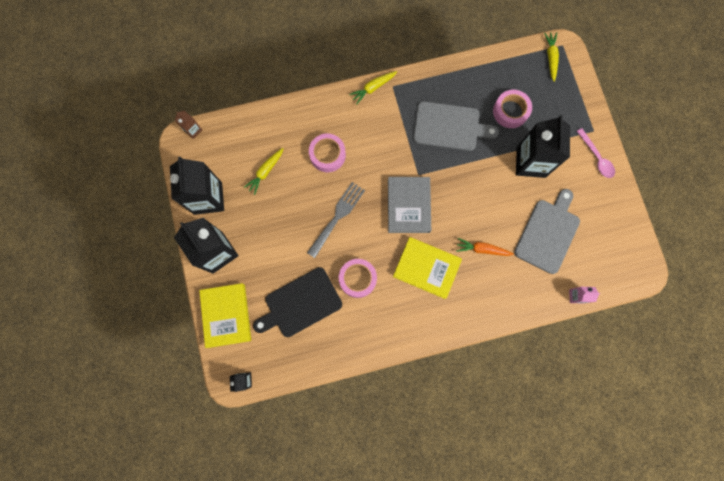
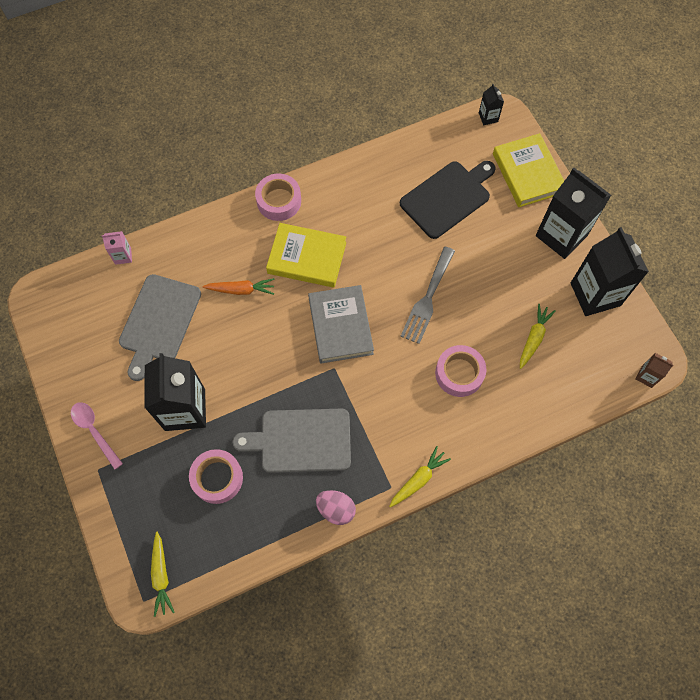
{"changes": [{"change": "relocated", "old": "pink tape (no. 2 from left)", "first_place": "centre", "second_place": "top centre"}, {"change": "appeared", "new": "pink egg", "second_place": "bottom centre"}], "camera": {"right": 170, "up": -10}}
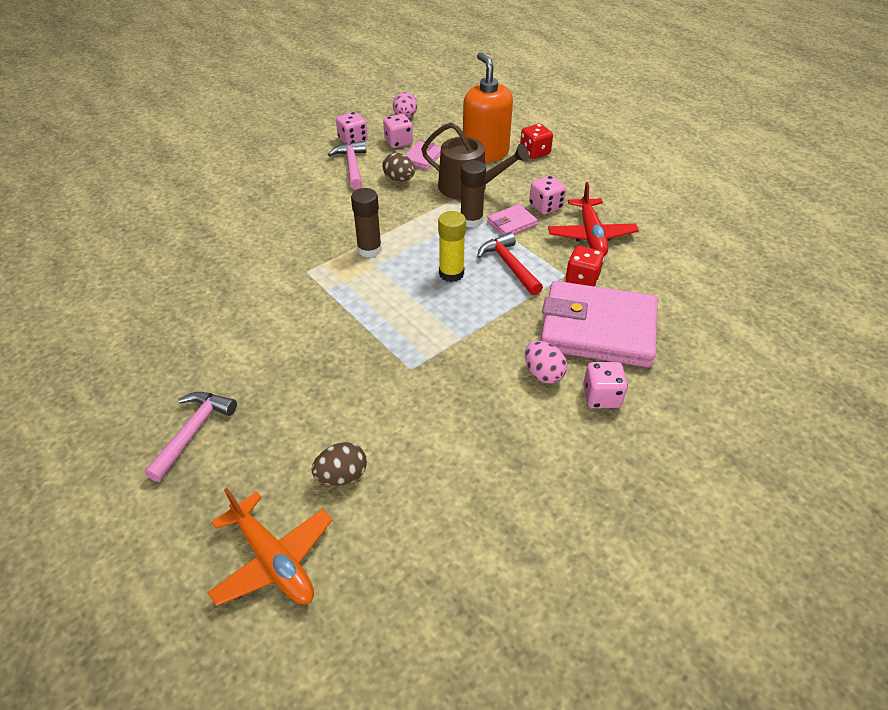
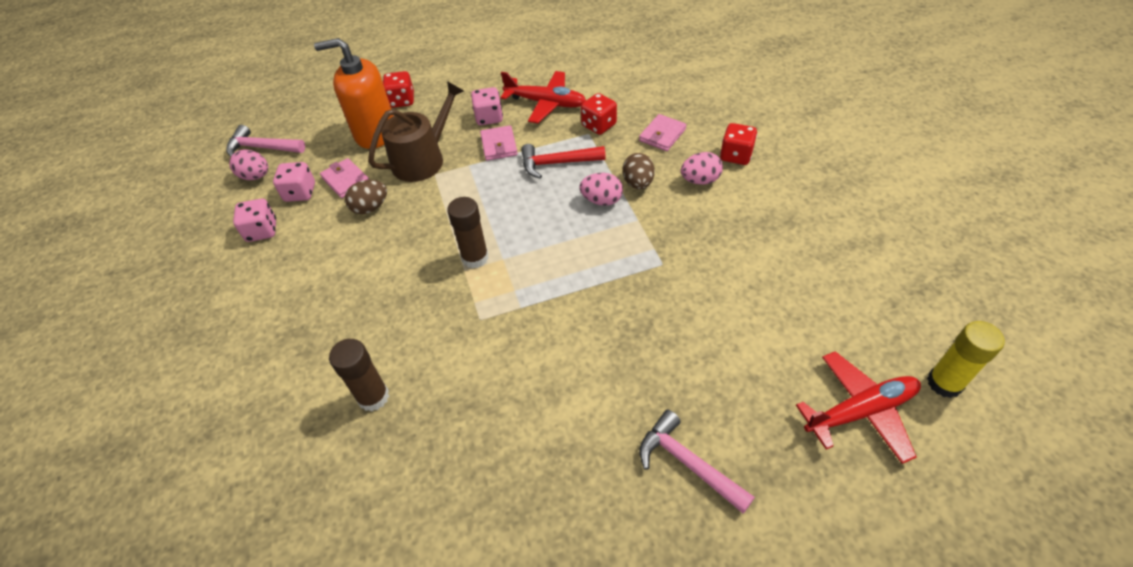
{"changes": [{"change": "relocated", "old": "pink hammer (no. 2 from left in the first image)", "new": "pink hammer (no. 1 from left)", "first_place": "top centre", "second_place": "top left"}, {"change": "relocated", "old": "brown glue stick (no. 2 from left in the first image)", "new": "brown glue stick (no. 1 from left)", "first_place": "top centre", "second_place": "middle left"}, {"change": "relocated", "old": "yellow glue stick", "first_place": "centre", "second_place": "middle right"}, {"change": "size", "old": "pink wallet (no. 3 from left)", "first_place": "middle right", "second_place": "top centre", "factor": 0.43}, {"change": "colour", "old": "pink dice (no. 4 from left)", "new": "red dice (no. 3 from left)", "first_place": "middle right", "second_place": "top centre"}, {"change": "relocated", "old": "brown egg (no. 1 from left in the first image)", "new": "brown egg (no. 2 from left)", "first_place": "centre", "second_place": "top centre"}, {"change": "colour", "old": "orange plane", "new": "red plane (no. 2 from left)", "first_place": "bottom left", "second_place": "bottom right"}, {"change": "appeared", "new": "pink egg (no. 2 from left)", "second_place": "centre"}], "camera": {"right": -65, "up": 5}}
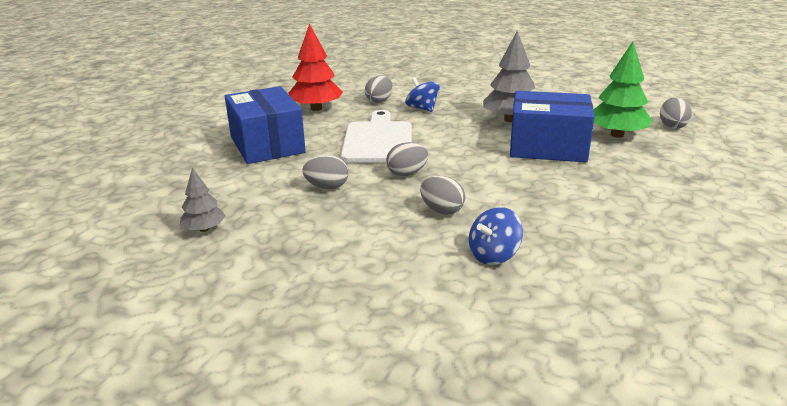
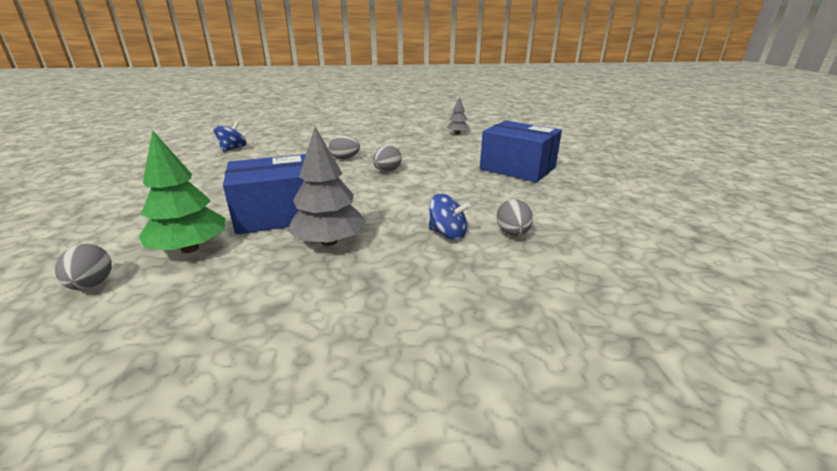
{"changes": [{"change": "missing", "old": "red tree", "first_place": "top centre"}, {"change": "missing", "old": "white cutting board", "first_place": "centre"}, {"change": "missing", "old": "grey egg (no. 1 from left)", "first_place": "centre"}, {"change": "relocated", "old": "blue spinning top (no. 2 from left in the first image)", "new": "blue spinning top (no. 1 from left)", "first_place": "centre", "second_place": "top left"}], "camera": {"right": 150, "up": 0}}
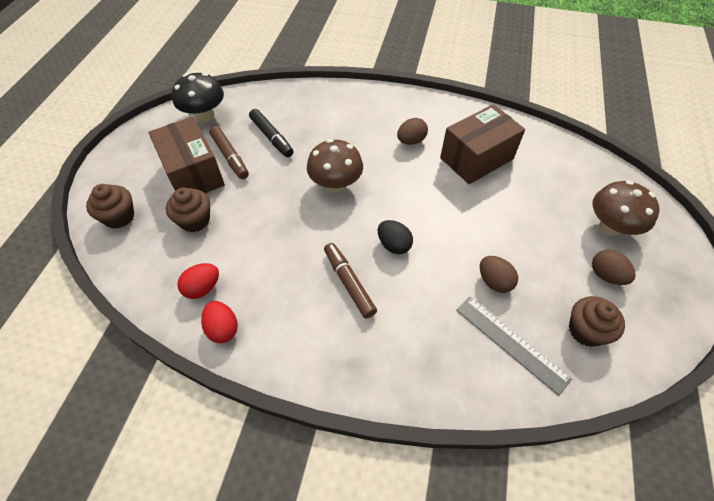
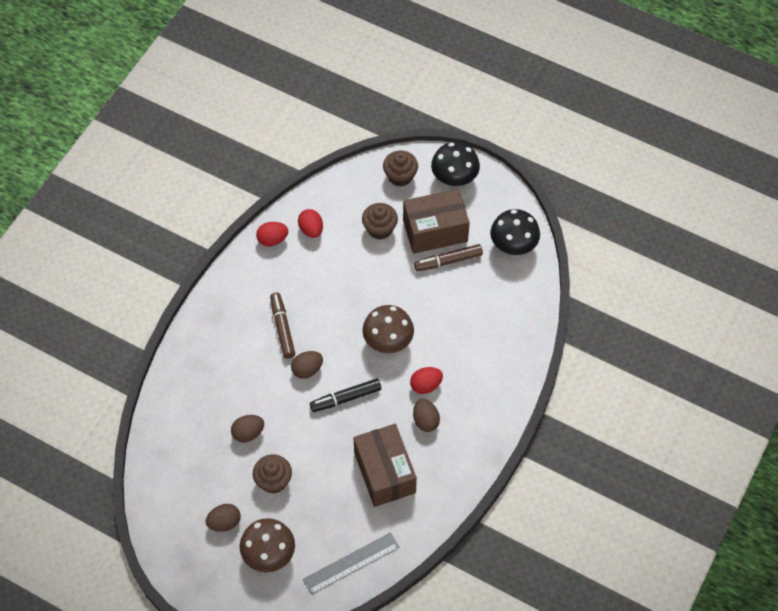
{"changes": [{"change": "relocated", "old": "black marker", "first_place": "top centre", "second_place": "centre"}, {"change": "colour", "old": "black egg", "new": "brown egg (no. 3 from left)", "first_place": "centre", "second_place": "centre"}, {"change": "spun", "old": "brown marker (no. 2 from left in the first image)", "first_place": "centre", "second_place": "centre", "degrees": -90}, {"change": "relocated", "old": "brown cupcake (no. 3 from left in the first image)", "new": "brown cupcake (no. 1 from left)", "first_place": "middle right", "second_place": "bottom centre"}, {"change": "relocated", "old": "grey ruler", "first_place": "bottom right", "second_place": "bottom centre"}, {"change": "appeared", "new": "black mushroom (no. 1 from left)", "second_place": "top centre"}, {"change": "appeared", "new": "red egg (no. 3 from left)", "second_place": "centre"}], "camera": {"right": 105, "up": 5}}
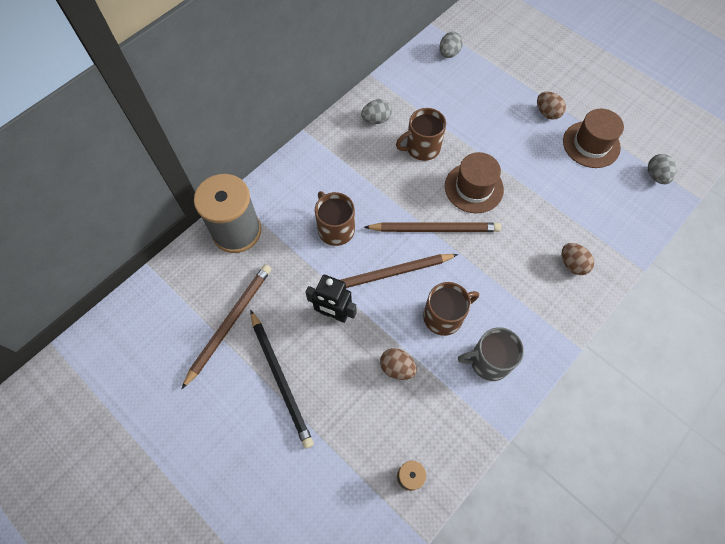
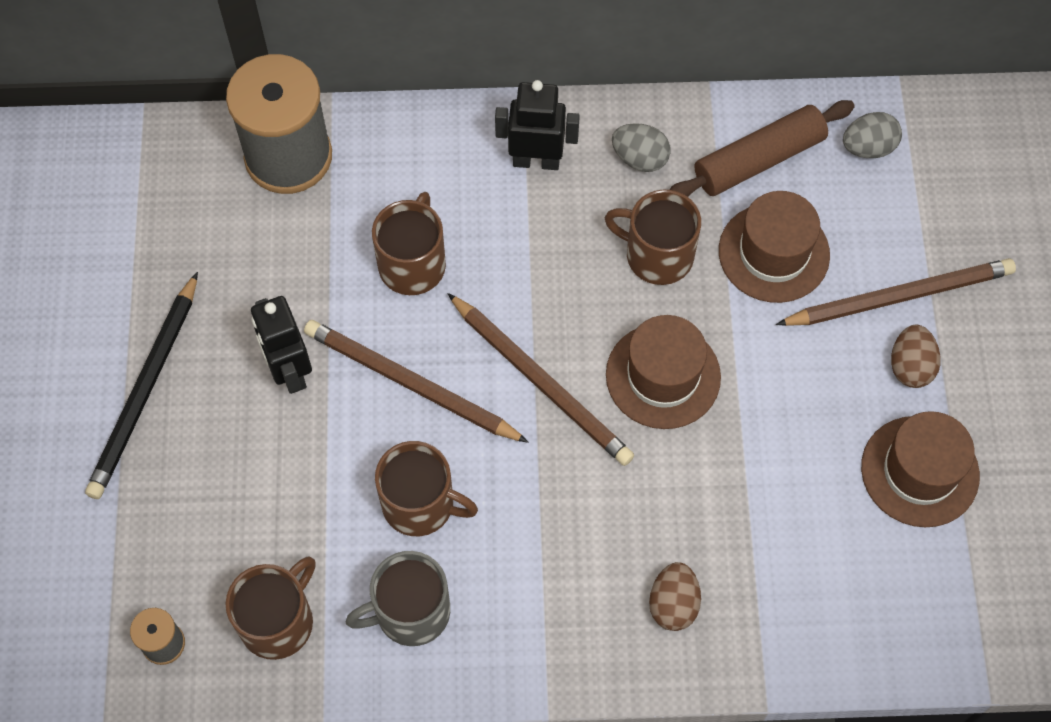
{"changes": [{"change": "missing", "old": "grey egg (no. 3 from left)", "first_place": "top right"}, {"change": "relocated", "old": "brown pencil (no. 1 from left in the first image)", "new": "brown pencil (no. 3 from left)", "first_place": "middle left", "second_place": "middle right"}, {"change": "spun", "old": "grey mug", "first_place": "middle right", "second_place": "bottom centre", "degrees": -60}, {"change": "missing", "old": "brown egg (no. 1 from left)", "first_place": "bottom centre"}, {"change": "appeared", "new": "black robot (no. 2 from left)", "second_place": "top centre"}, {"change": "appeared", "new": "brown rolling pin", "second_place": "top right"}, {"change": "appeared", "new": "brown hat (no. 2 from left)", "second_place": "middle right"}, {"change": "appeared", "new": "brown mug (no. 1 from left)", "second_place": "bottom left"}], "camera": {"right": 45, "up": 0}}
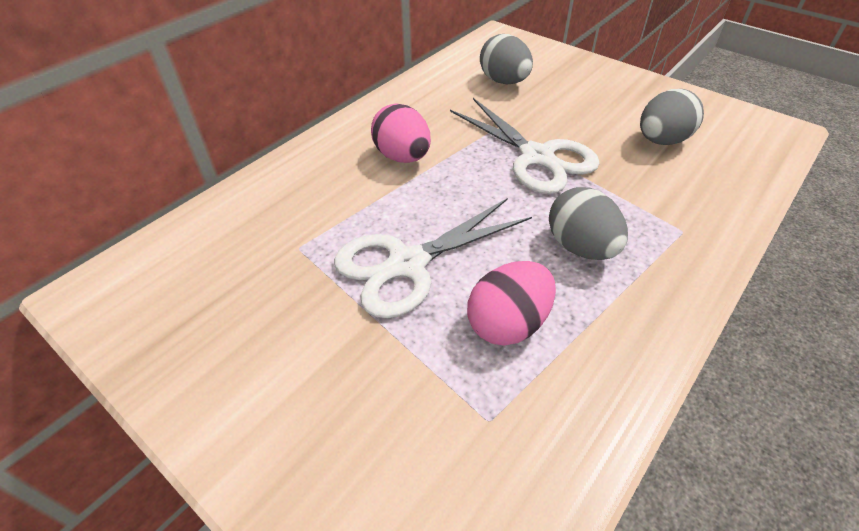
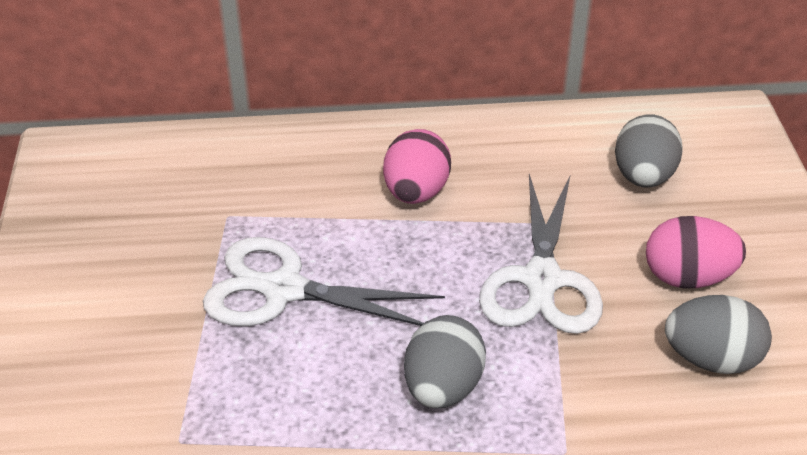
{"changes": [{"change": "relocated", "old": "pink egg (no. 2 from left)", "first_place": "centre", "second_place": "middle right"}], "camera": {"right": 45, "up": -5}}
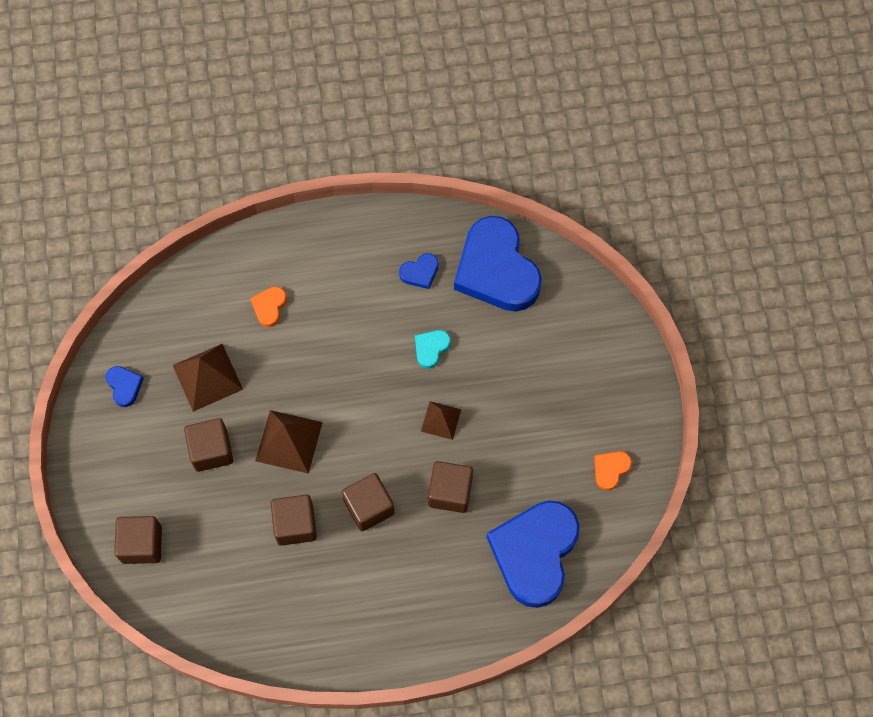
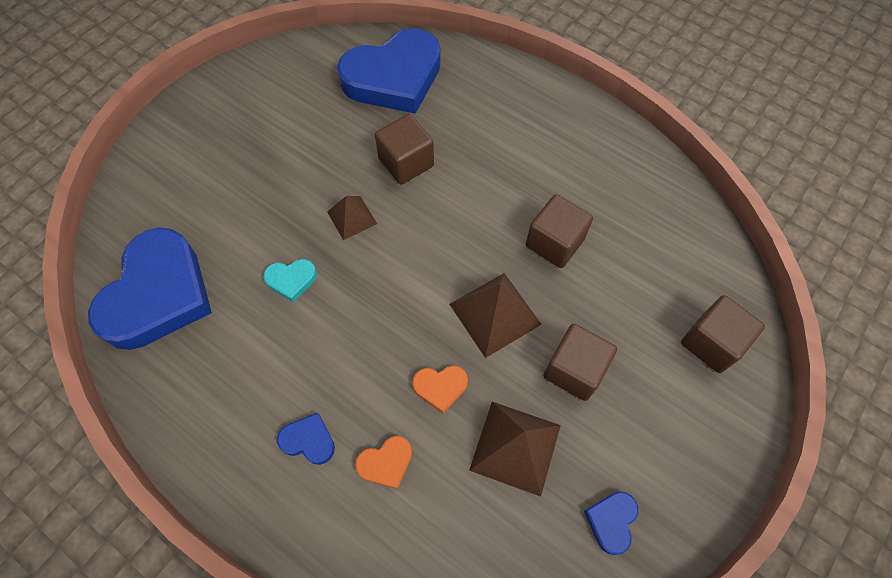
{"changes": [{"change": "relocated", "old": "blue heart (no. 2 from left)", "first_place": "centre", "second_place": "bottom centre"}, {"change": "relocated", "old": "orange heart (no. 2 from left)", "first_place": "middle right", "second_place": "bottom centre"}, {"change": "missing", "old": "brown cube (no. 4 from left)", "first_place": "bottom centre"}], "camera": {"right": -135, "up": -5}}
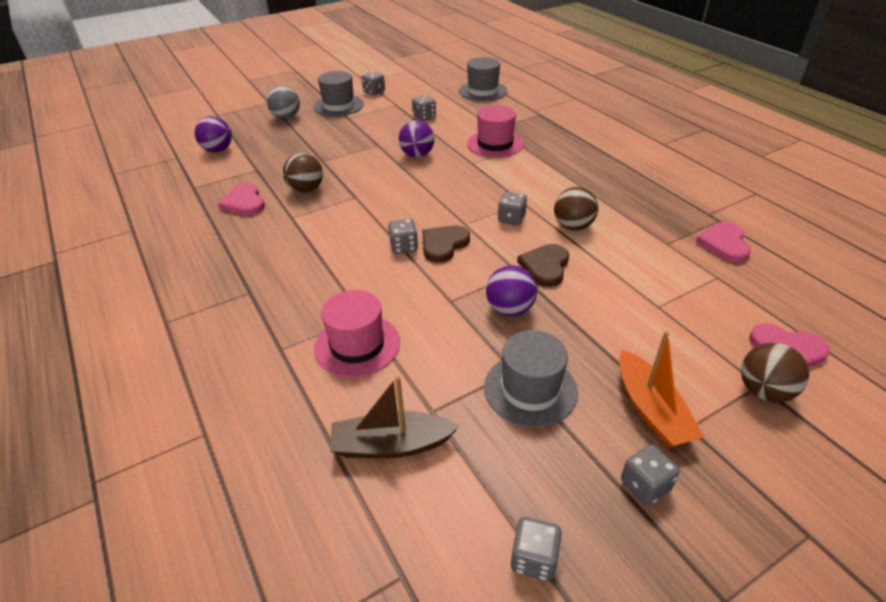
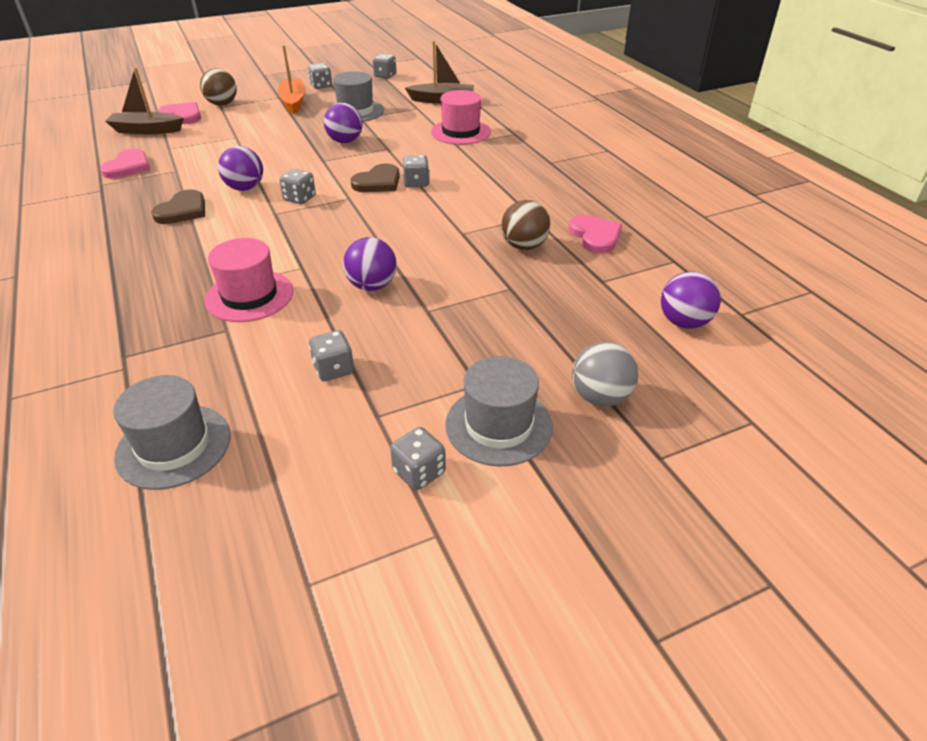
{"changes": [{"change": "colour", "old": "brown ball (no. 2 from left)", "new": "purple ball (no. 1 from left)", "first_place": "centre", "second_place": "top left"}, {"change": "relocated", "old": "brown heart (no. 2 from left in the first image)", "new": "brown heart (no. 1 from left)", "first_place": "centre", "second_place": "top left"}, {"change": "appeared", "new": "brown boat (no. 1 from left)", "second_place": "top left"}], "camera": {"right": -175, "up": 0}}
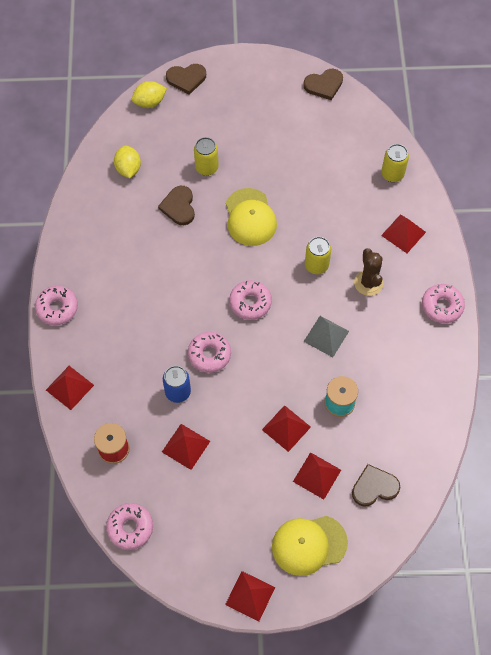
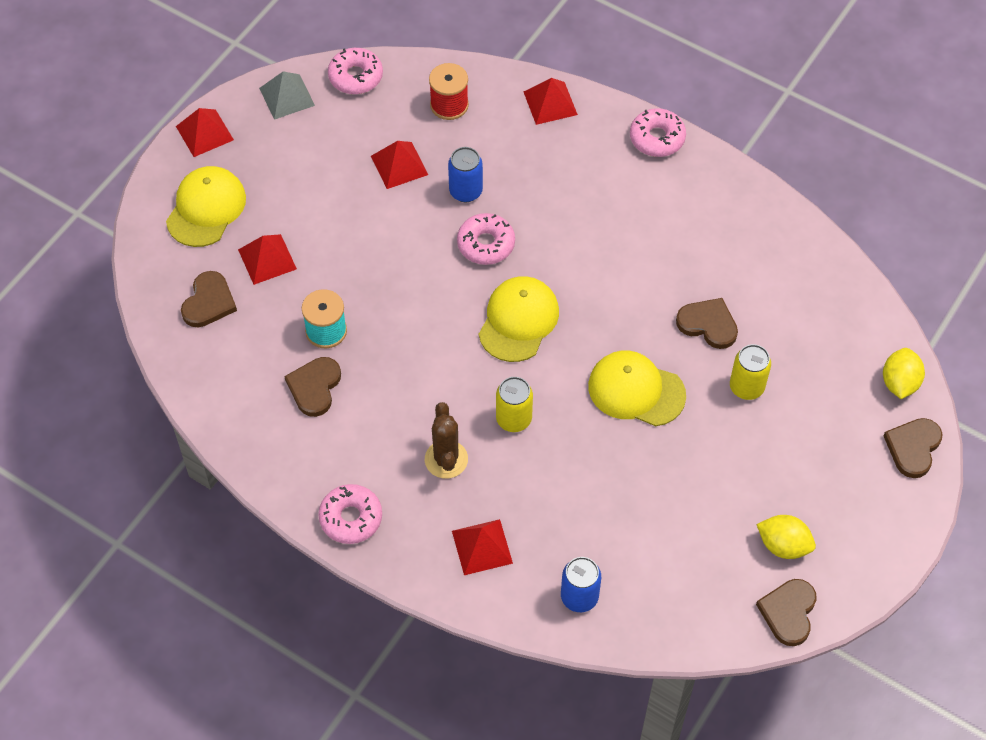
{"changes": [{"change": "colour", "old": "yellow can (no. 3 from left)", "new": "blue can (no. 2 from left)", "first_place": "top right", "second_place": "bottom centre"}, {"change": "relocated", "old": "yellow lemon (no. 1 from left)", "first_place": "top left", "second_place": "bottom right"}, {"change": "spun", "old": "brown cactus", "first_place": "middle right", "second_place": "centre", "degrees": 60}, {"change": "exchanged", "old": "pink donut (no. 4 from left)", "new": "yellow cap (no. 2 from left)", "first_place": "centre", "second_place": "centre"}, {"change": "relocated", "old": "grey pyramid", "first_place": "centre", "second_place": "top left"}, {"change": "missing", "old": "red pyramid (no. 4 from left)", "first_place": "centre"}, {"change": "appeared", "new": "brown heart (no. 2 from left)", "second_place": "middle left"}], "camera": {"right": 125, "up": -5}}
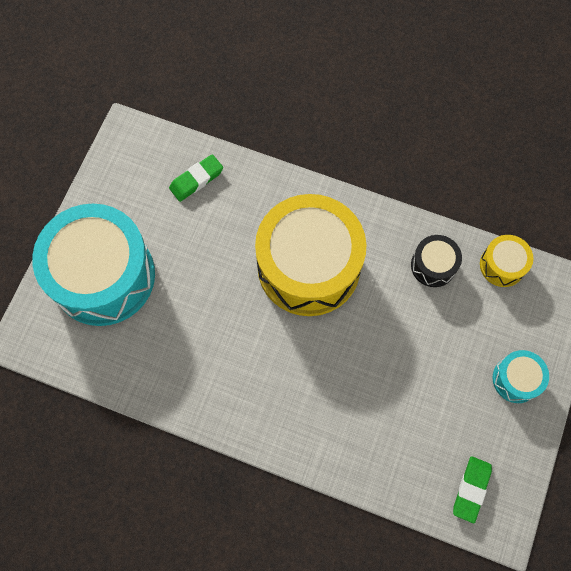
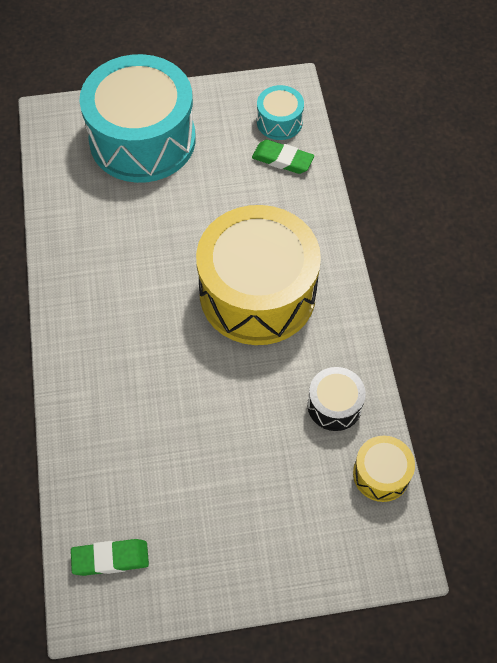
{"changes": [{"change": "relocated", "old": "turquoise drum (no. 2 from left)", "first_place": "middle right", "second_place": "top centre"}], "camera": {"right": 60, "up": -10}}
